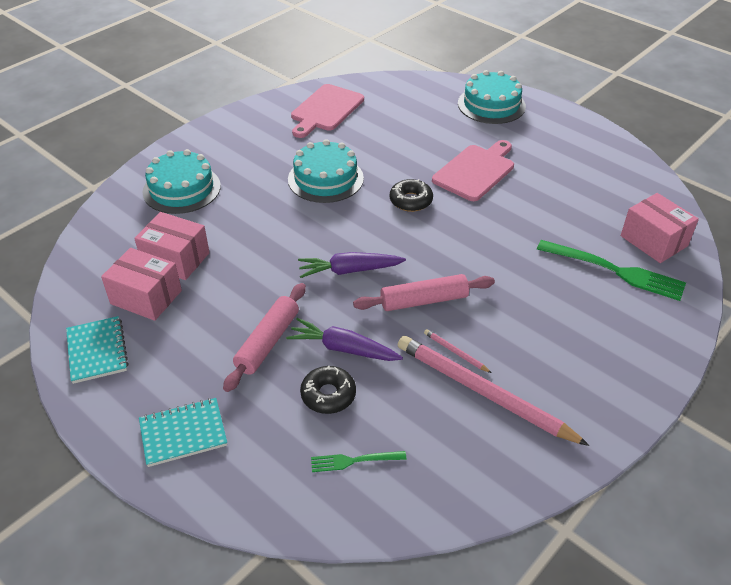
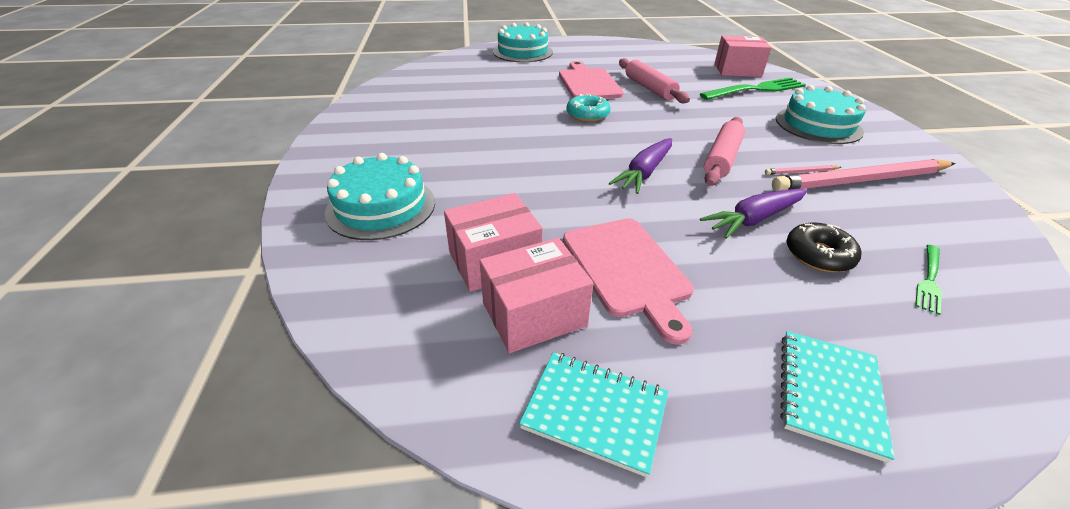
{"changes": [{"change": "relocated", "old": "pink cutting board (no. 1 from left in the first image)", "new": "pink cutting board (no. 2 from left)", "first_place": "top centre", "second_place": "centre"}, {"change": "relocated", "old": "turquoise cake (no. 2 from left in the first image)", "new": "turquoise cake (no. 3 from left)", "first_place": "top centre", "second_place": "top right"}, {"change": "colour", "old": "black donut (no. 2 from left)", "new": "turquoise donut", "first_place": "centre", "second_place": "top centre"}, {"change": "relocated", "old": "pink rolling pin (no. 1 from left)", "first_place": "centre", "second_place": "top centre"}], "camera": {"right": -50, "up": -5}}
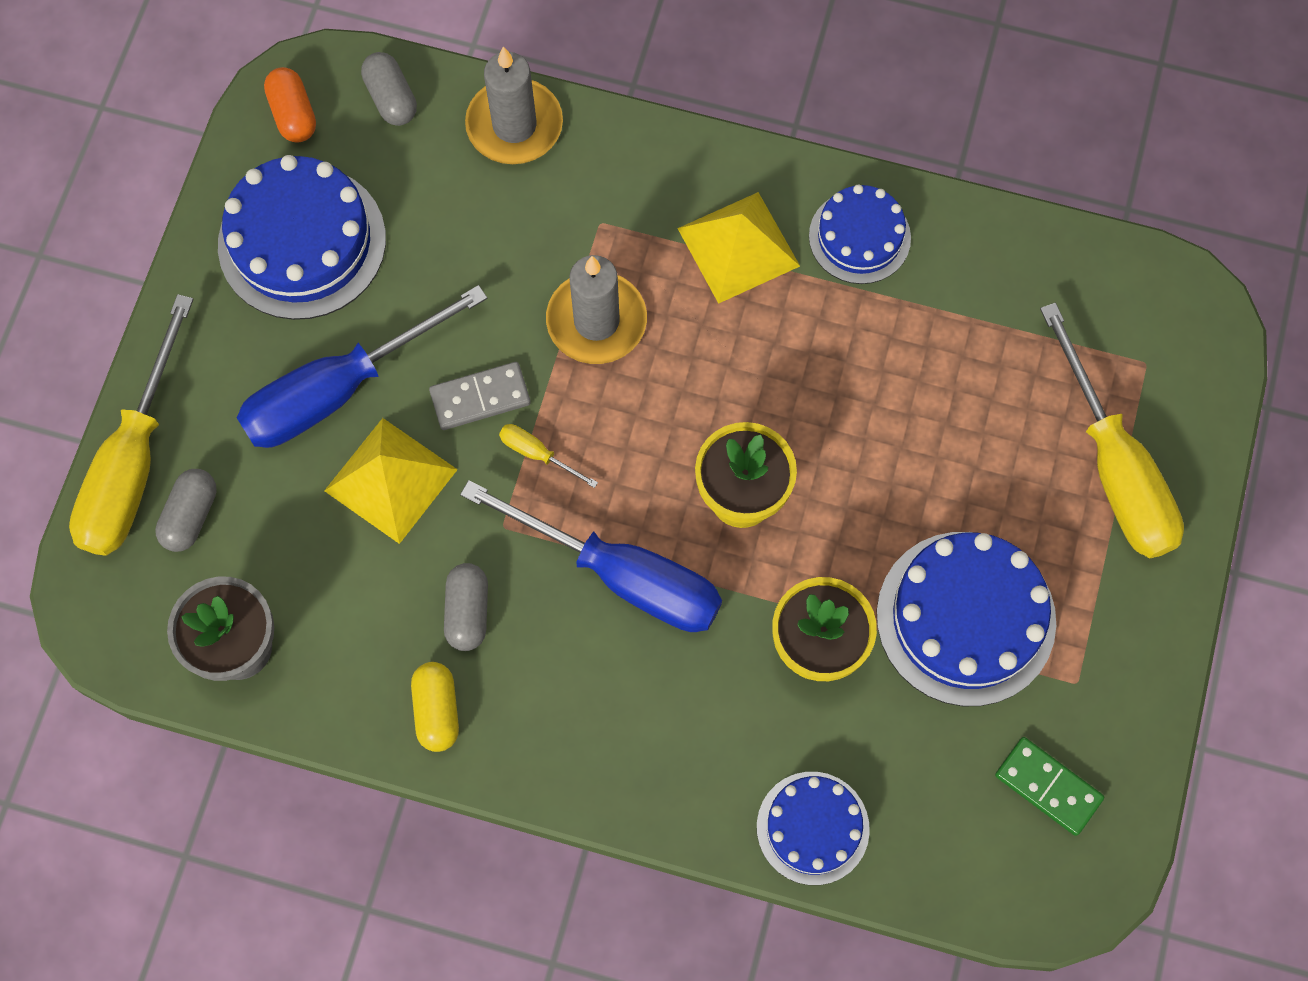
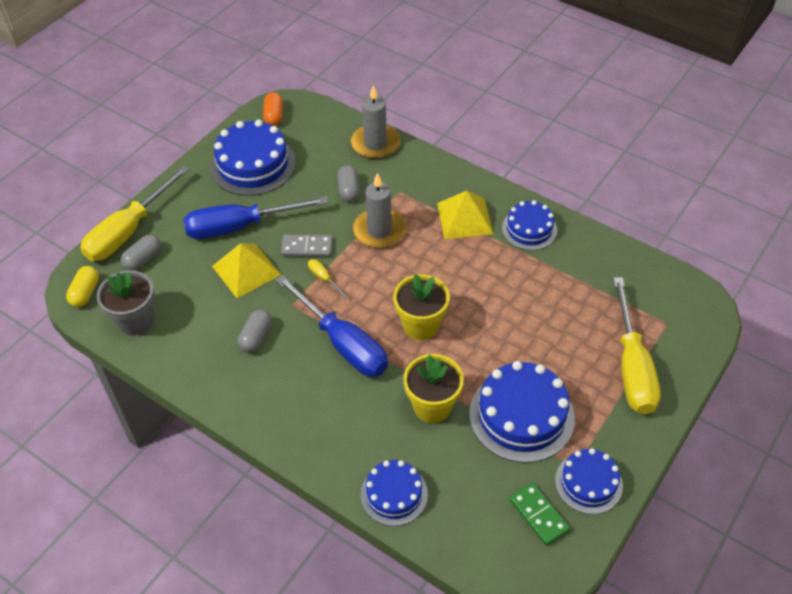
{"changes": [{"change": "relocated", "old": "grey capsule (no. 2 from left in the first image)", "new": "grey capsule (no. 3 from left)", "first_place": "top left", "second_place": "top centre"}, {"change": "relocated", "old": "yellow capsule", "first_place": "bottom left", "second_place": "middle left"}, {"change": "appeared", "new": "blue cake (no. 5 from left)", "second_place": "bottom right"}], "camera": {"right": 20, "up": -20}}
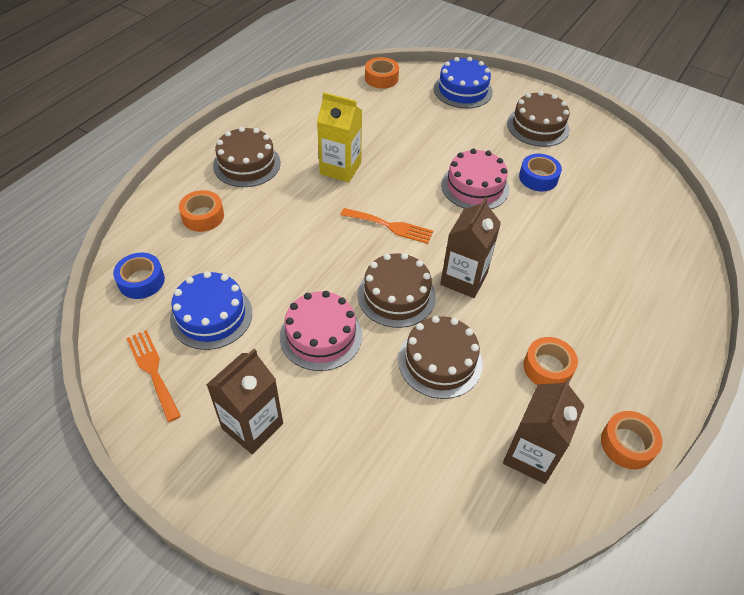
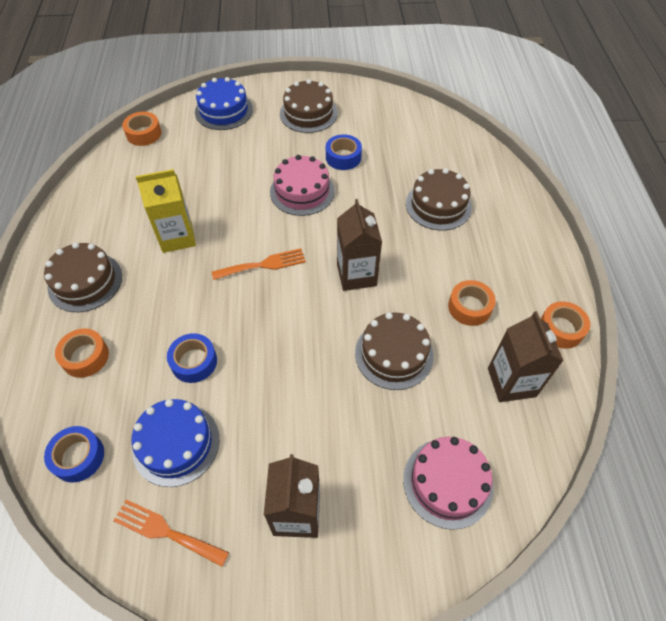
{"changes": [{"change": "relocated", "old": "brown cake (no. 2 from left in the first image)", "new": "brown cake (no. 4 from left)", "first_place": "centre", "second_place": "top centre"}, {"change": "relocated", "old": "pink cake (no. 1 from left in the first image)", "new": "pink cake (no. 2 from left)", "first_place": "centre", "second_place": "bottom right"}, {"change": "appeared", "new": "blue tape (no. 2 from left)", "second_place": "middle left"}], "camera": {"right": -35, "up": 5}}
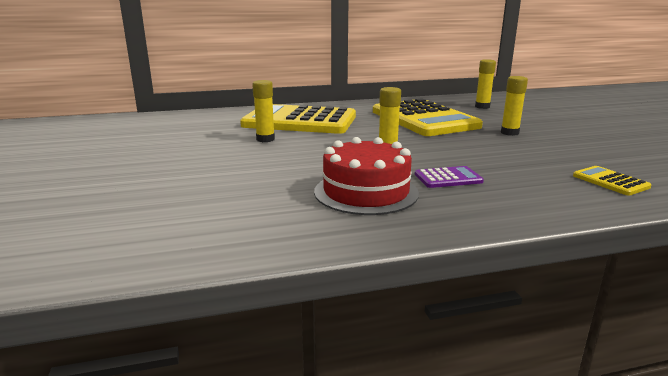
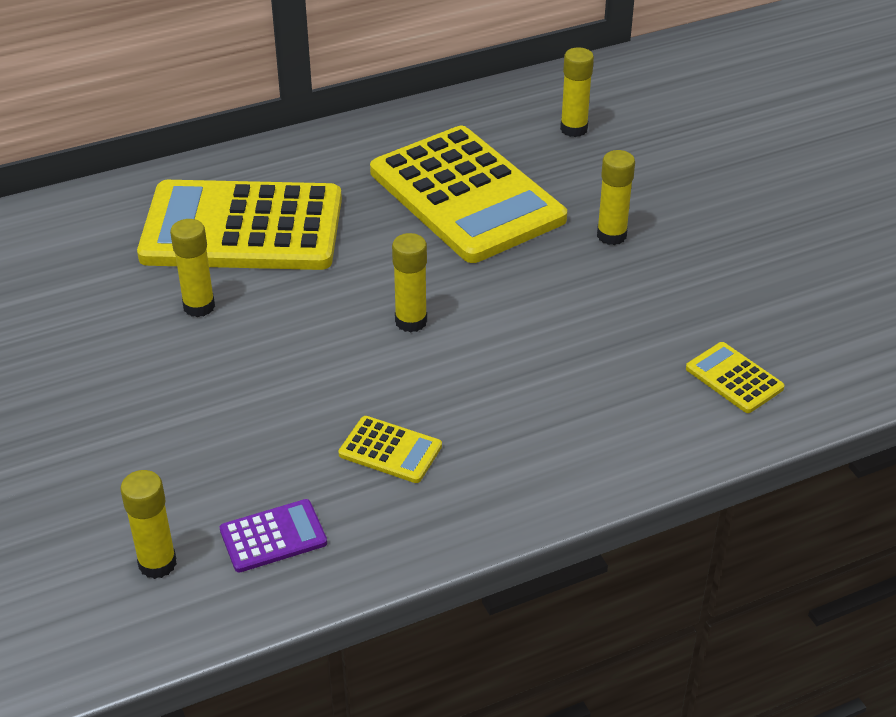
{"changes": [{"change": "exchanged", "old": "red cake", "new": "yellow calculator (no. 2 from left)", "first_place": "centre", "second_place": "centre"}, {"change": "relocated", "old": "purple calculator", "first_place": "middle right", "second_place": "bottom left"}, {"change": "appeared", "new": "yellow glue stick (no. 1 from left)", "second_place": "bottom left"}], "camera": {"right": -10, "up": 20}}
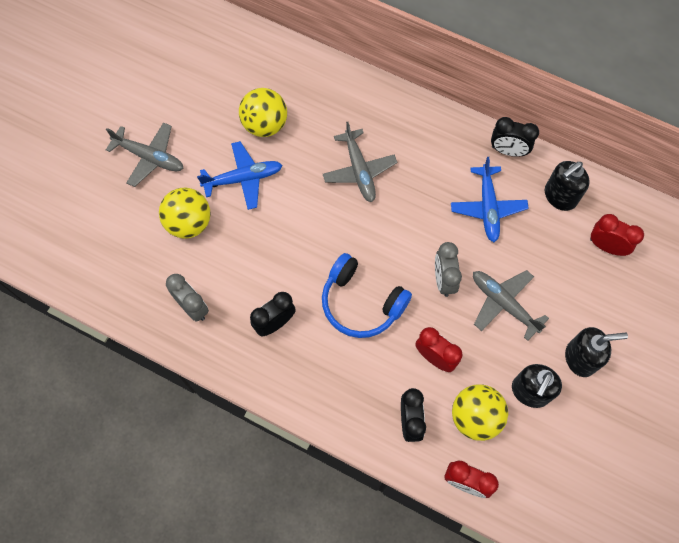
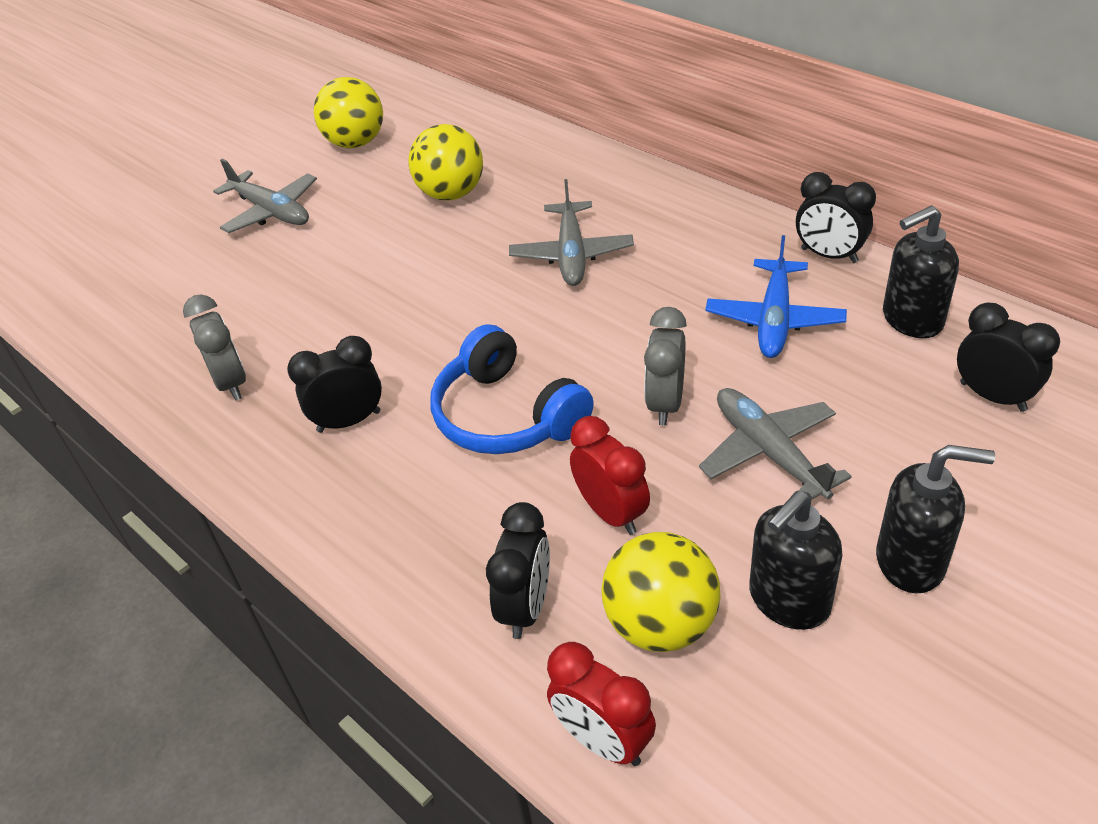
{"changes": [{"change": "missing", "old": "blue plane (no. 1 from left)", "first_place": "top centre"}, {"change": "relocated", "old": "yellow ball (no. 1 from left)", "first_place": "middle left", "second_place": "top left"}, {"change": "colour", "old": "red clock (no. 3 from left)", "new": "black clock (no. 4 from left)", "first_place": "middle right", "second_place": "middle right"}], "camera": {"right": 20, "up": -25}}
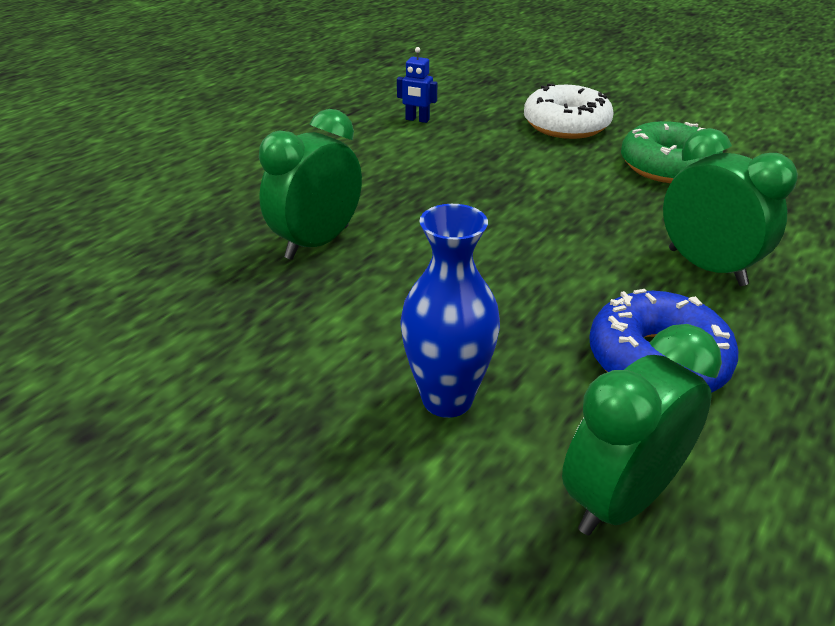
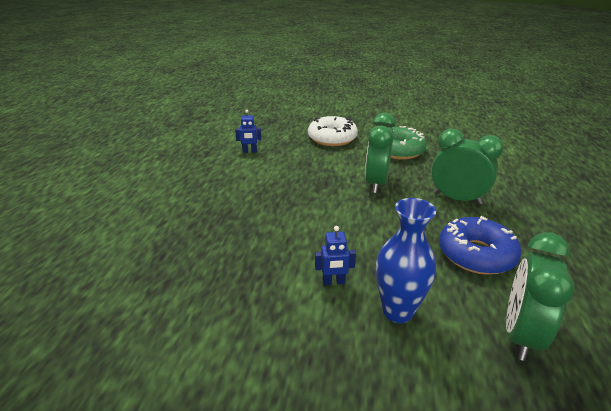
{"changes": [{"change": "relocated", "old": "green clock (no. 1 from left)", "first_place": "top centre", "second_place": "centre"}, {"change": "appeared", "new": "blue robot (no. 2 from left)", "second_place": "centre"}], "camera": {"right": -25, "up": -5}}
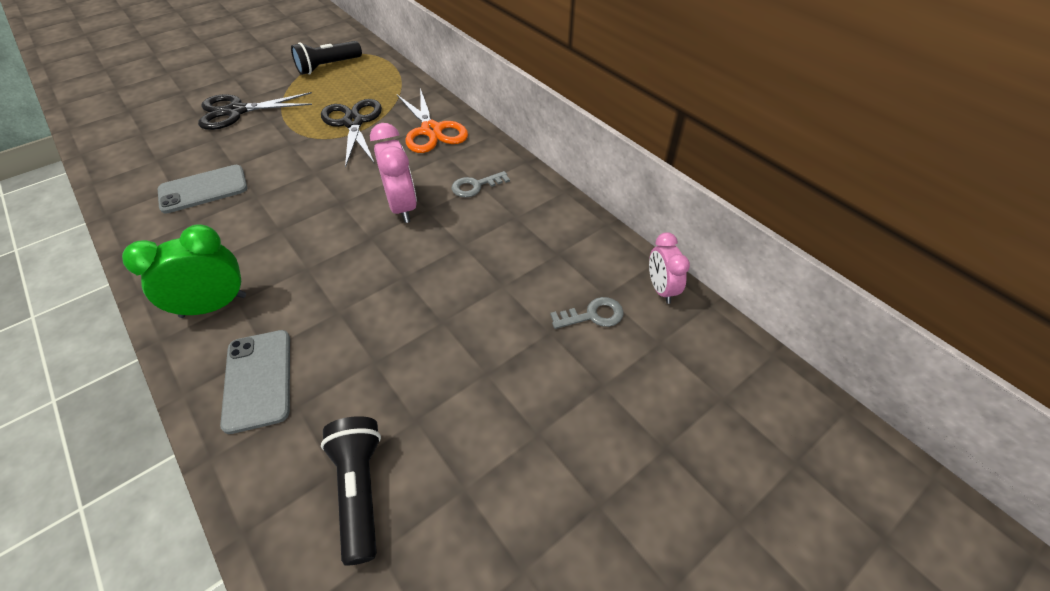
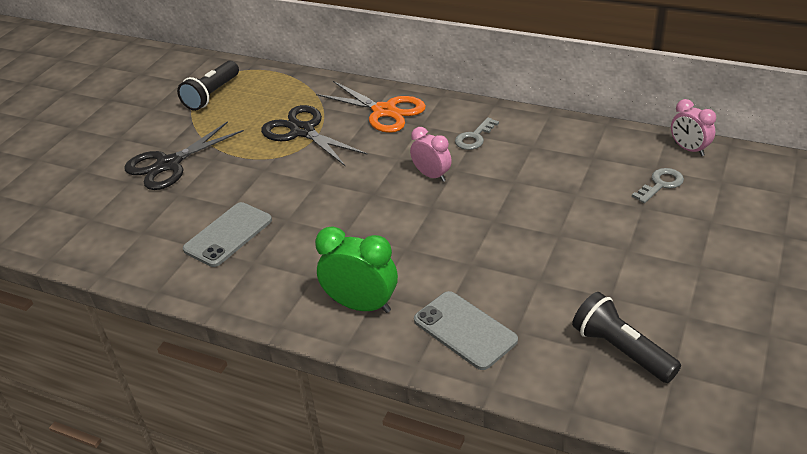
{"changes": [{"change": "size", "old": "pink clock (no. 1 from left)", "first_place": "top centre", "second_place": "centre", "factor": 0.65}, {"change": "spun", "old": "green clock", "first_place": "middle left", "second_place": "centre", "degrees": 75}], "camera": {"right": -25, "up": -10}}
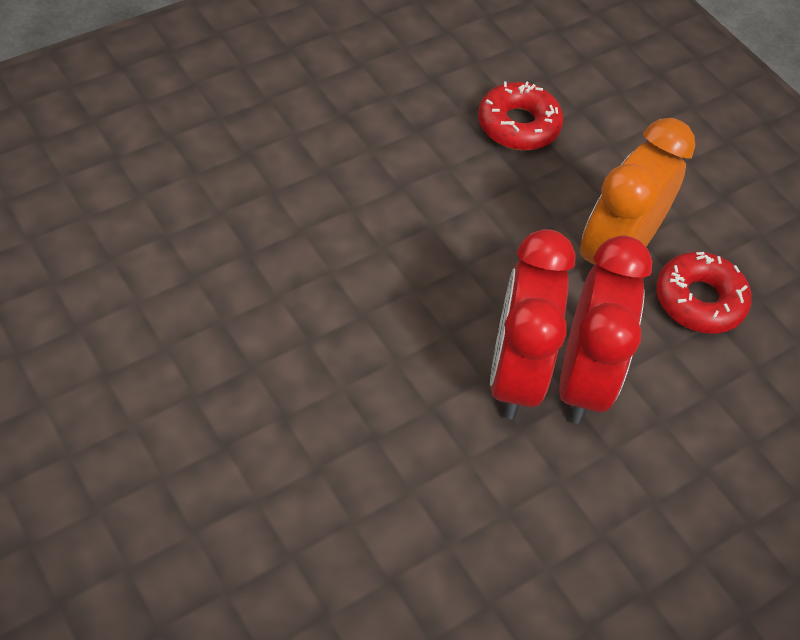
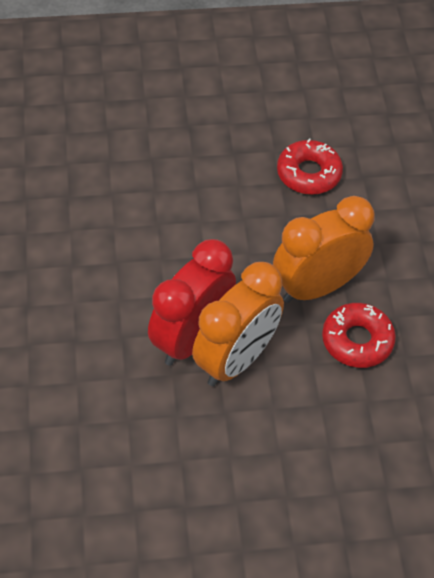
{"changes": [{"change": "colour", "old": "red clock (no. 2 from left)", "new": "orange clock (no. 1 from left)", "first_place": "middle right", "second_place": "centre"}], "camera": {"right": 30, "up": 0}}
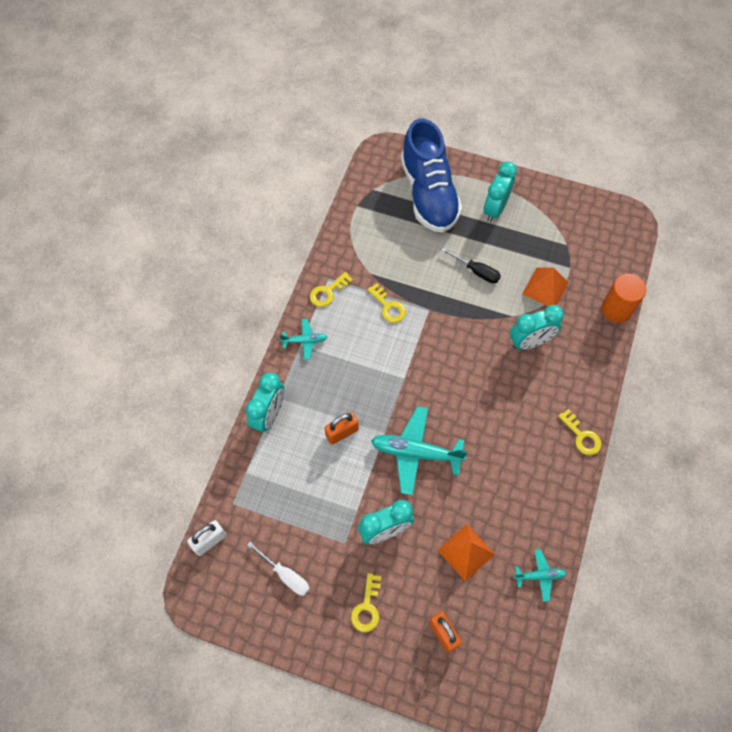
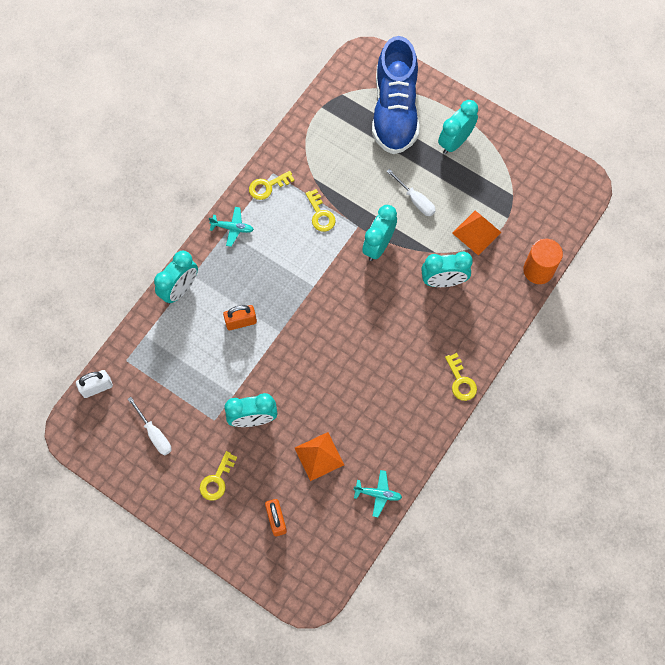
{"changes": [{"change": "colour", "old": "black screwdriver", "new": "white screwdriver (no. 2 from left)", "first_place": "centre", "second_place": "top centre"}, {"change": "missing", "old": "turquoise plane (no. 2 from left)", "first_place": "centre"}, {"change": "appeared", "new": "turquoise clock (no. 3 from left)", "second_place": "centre"}], "camera": {"right": 15, "up": 5}}
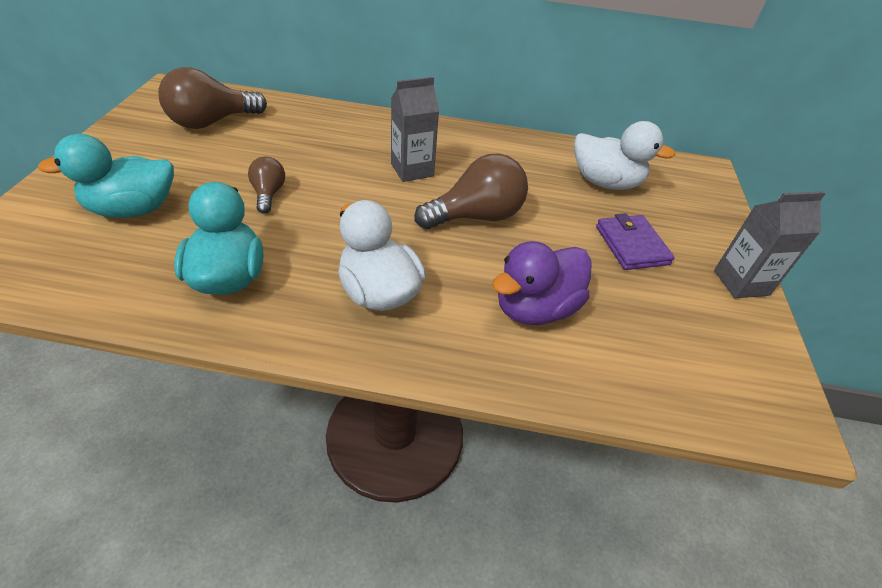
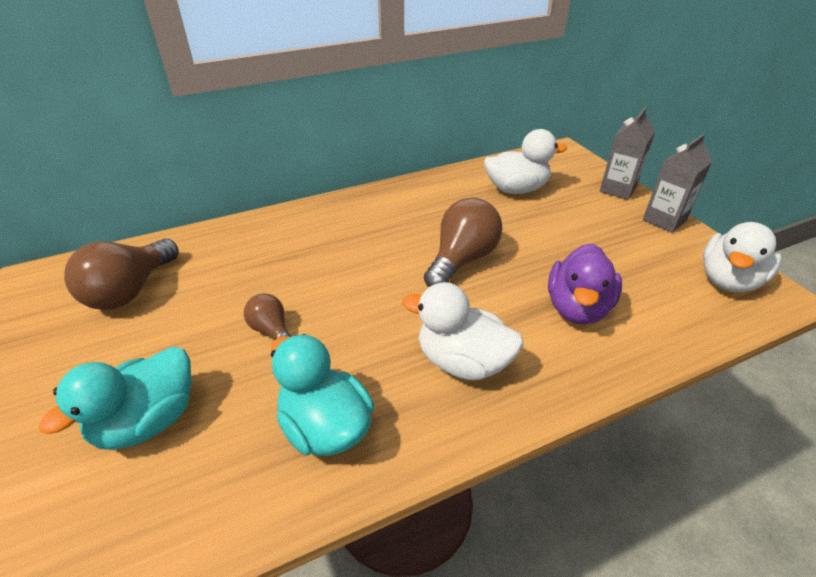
{"changes": [{"change": "relocated", "old": "grey carton (no. 1 from left)", "first_place": "top centre", "second_place": "top right"}, {"change": "missing", "old": "purple wallet", "first_place": "middle right"}, {"change": "appeared", "new": "white duck (no. 3 from left)", "second_place": "middle right"}], "camera": {"right": -30, "up": -5}}
